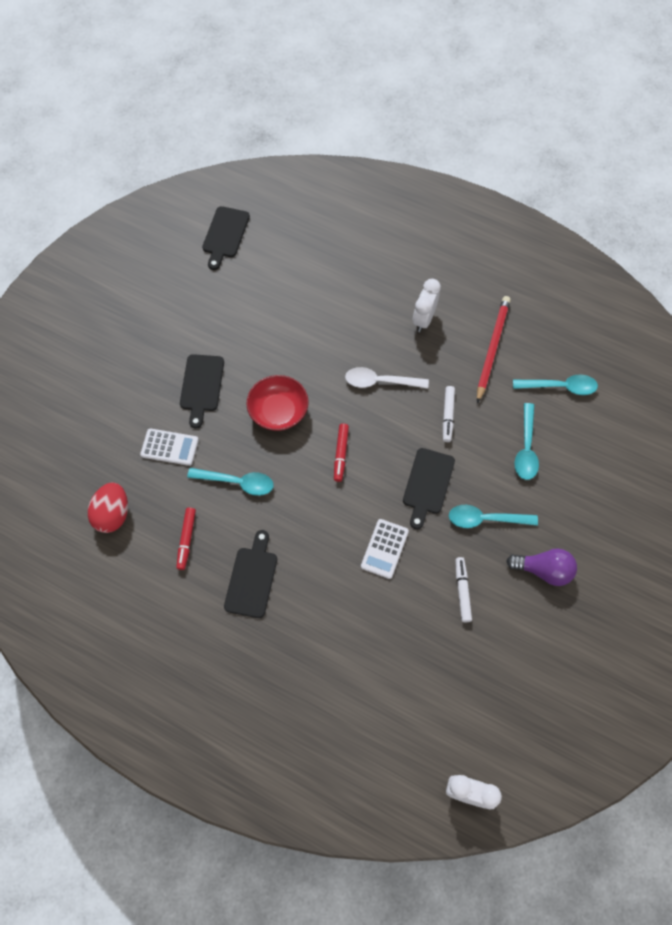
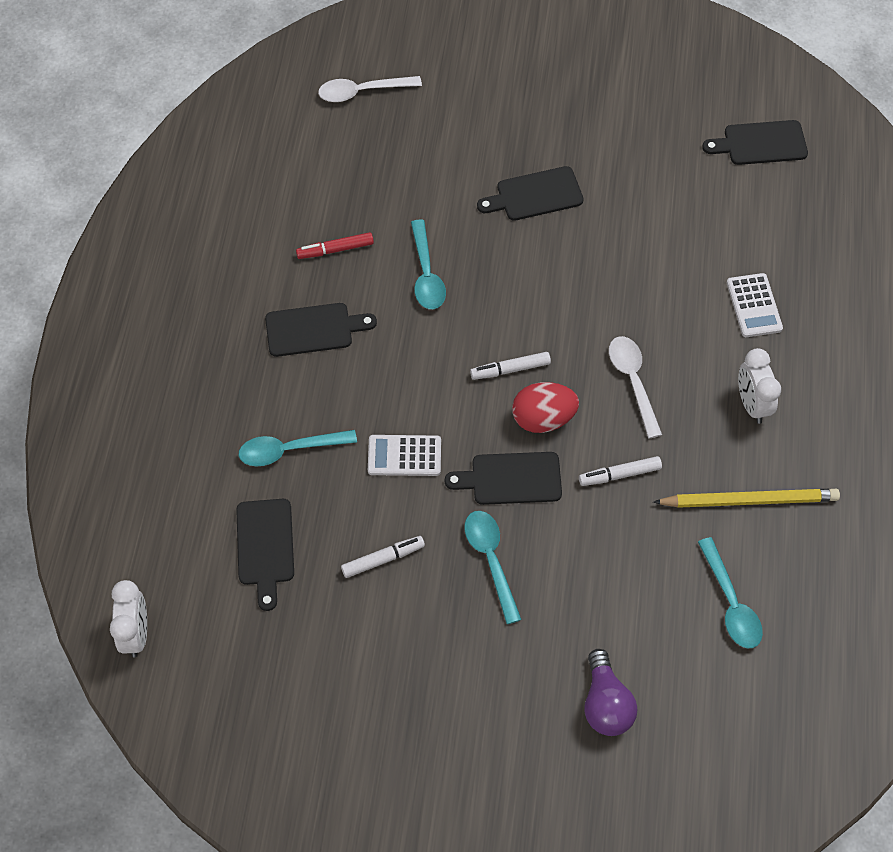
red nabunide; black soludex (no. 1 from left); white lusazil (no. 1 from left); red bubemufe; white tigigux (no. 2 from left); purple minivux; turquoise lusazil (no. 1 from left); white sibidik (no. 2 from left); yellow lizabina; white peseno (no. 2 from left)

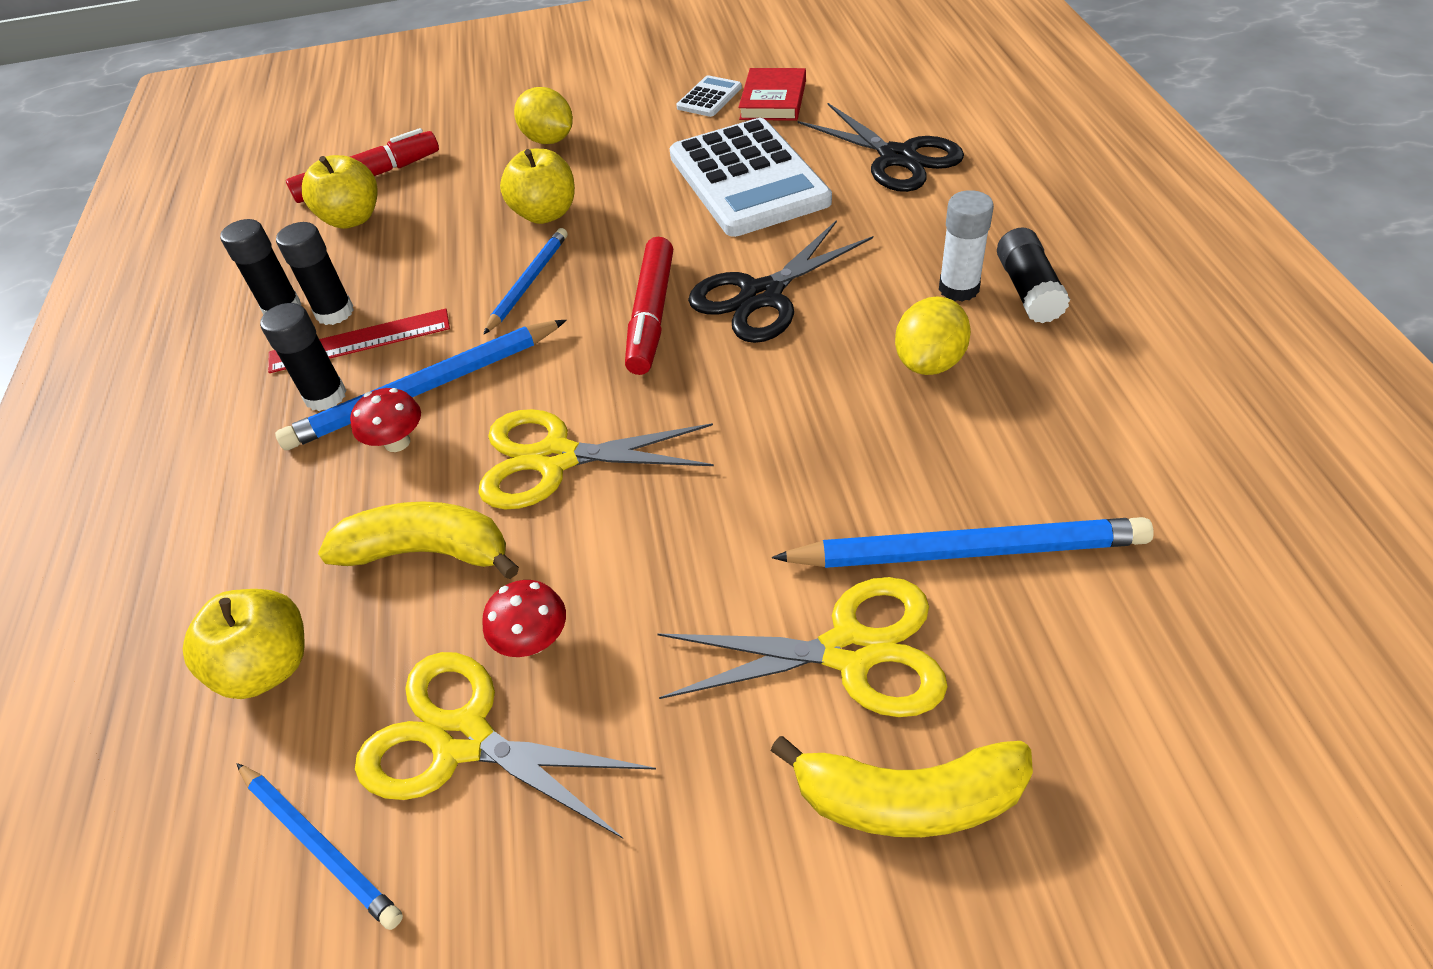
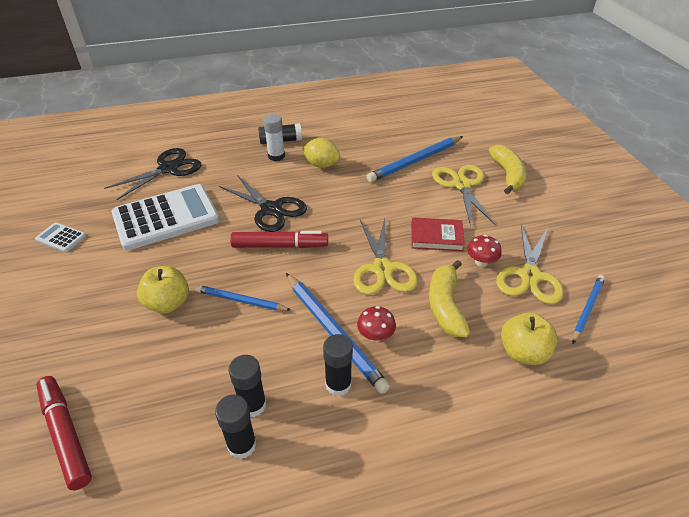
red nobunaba; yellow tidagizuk (no. 2 from left in the first image); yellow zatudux (no. 1 from left in the first image); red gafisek; blue lizabina (no. 3 from left)

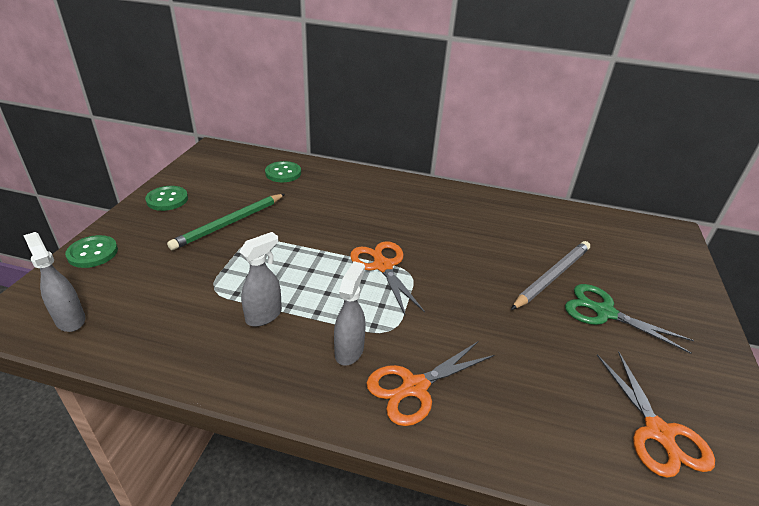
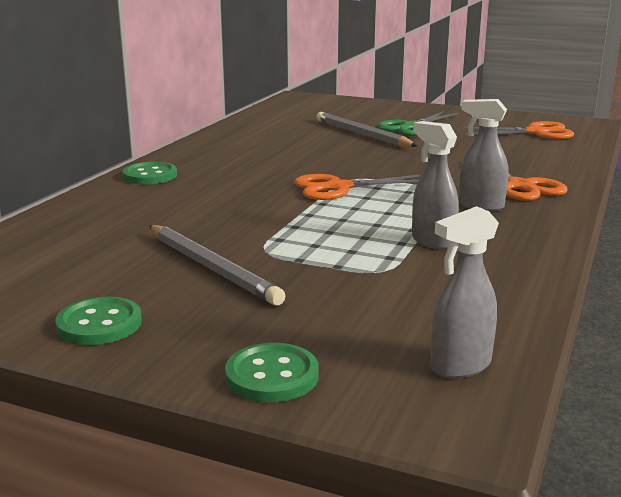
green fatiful (no. 2 from left); grey lizabina (no. 1 from left)

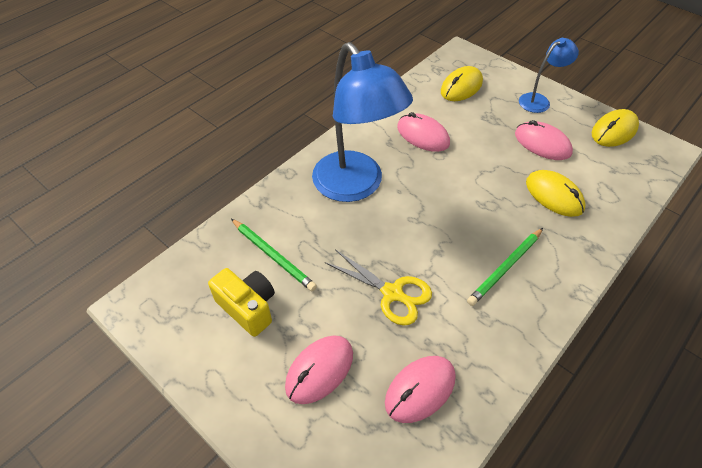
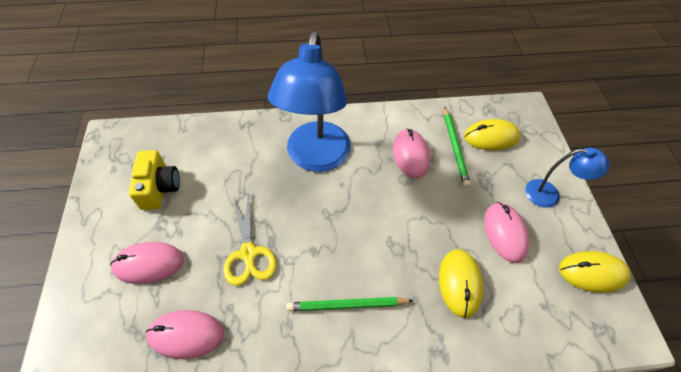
green lizabina (no. 2 from left)

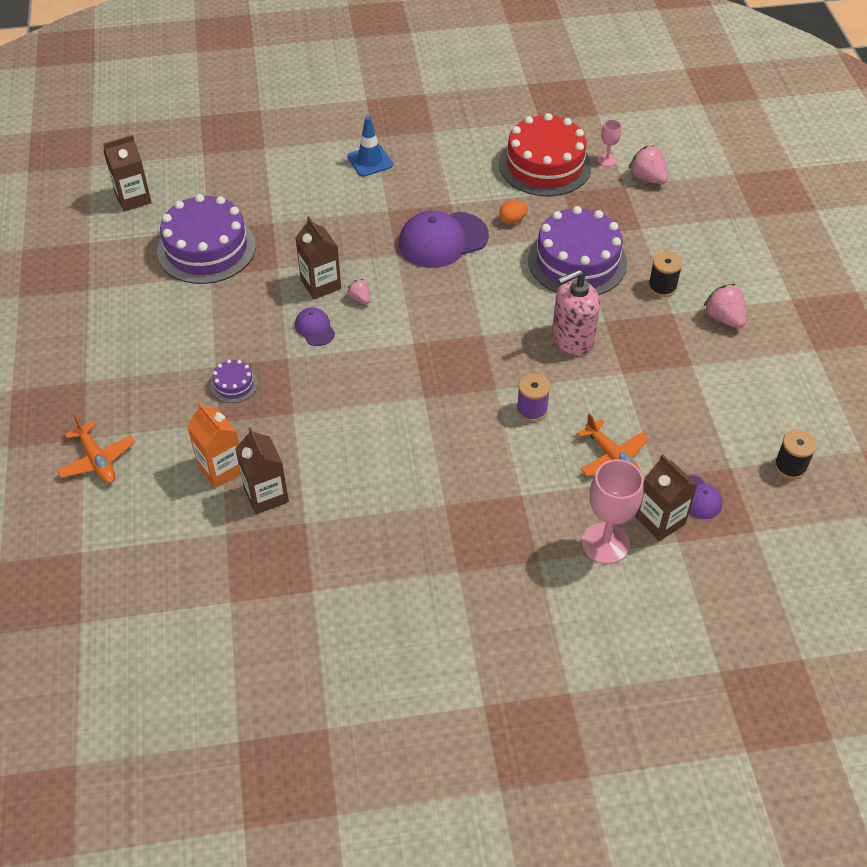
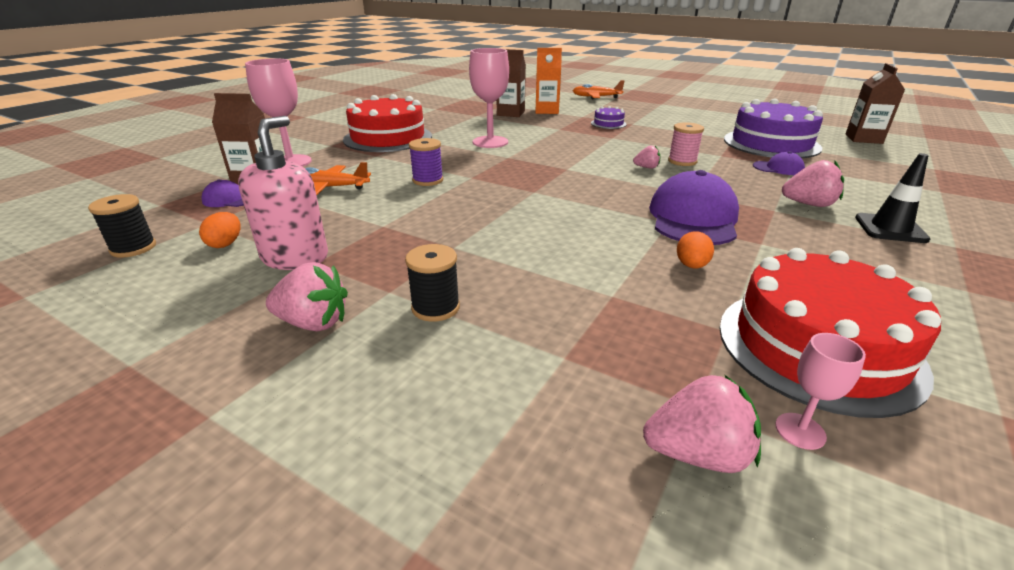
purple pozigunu (no. 3 from left in the first image); orange bubemufe (no. 1 from left); red pozigunu (no. 1 from left); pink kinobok (no. 2 from left); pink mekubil (no. 4 from left); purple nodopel (no. 3 from left); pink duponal; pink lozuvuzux; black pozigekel

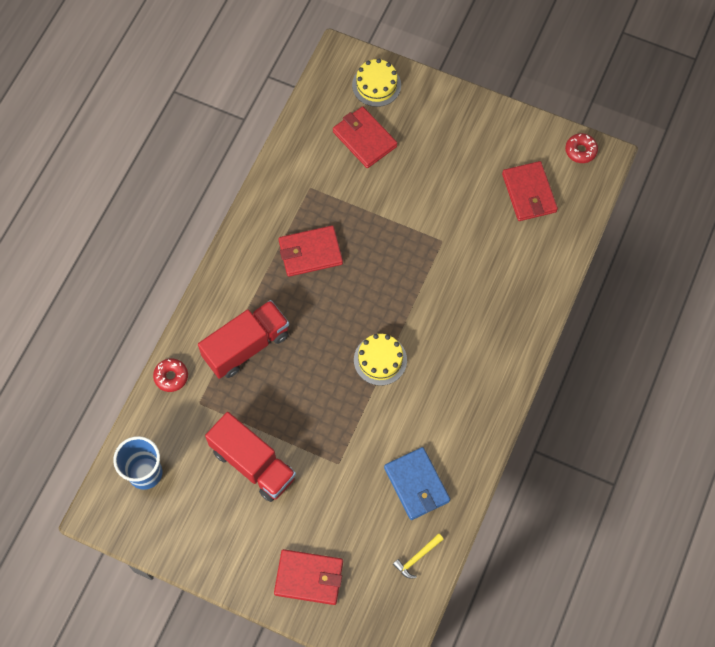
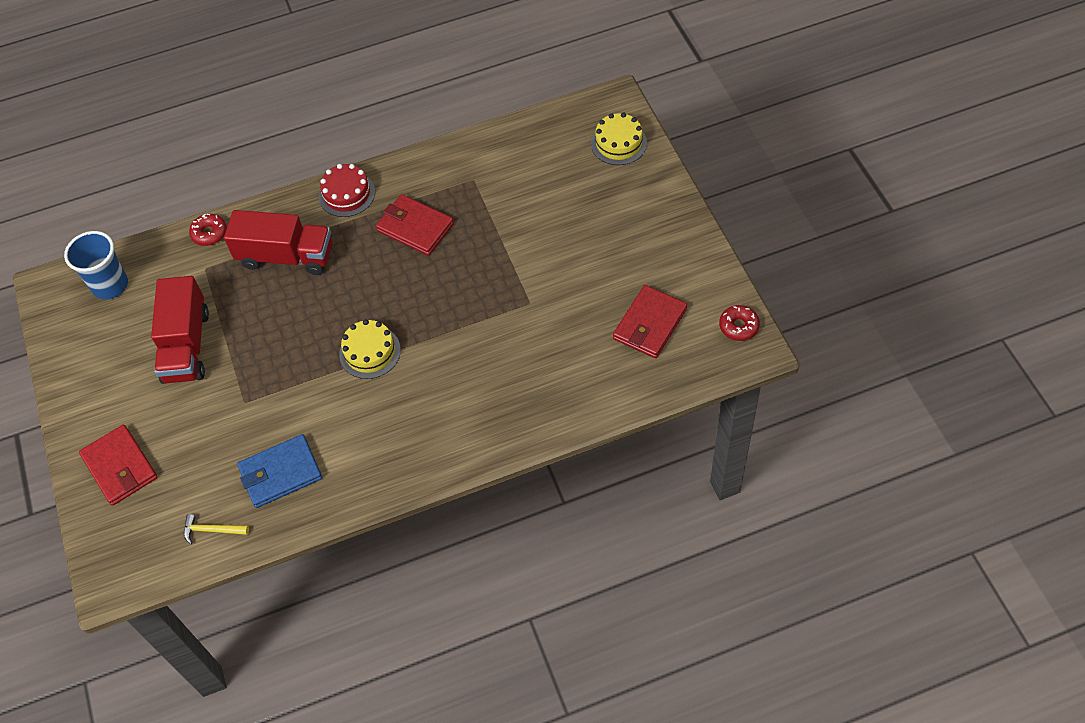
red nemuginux (no. 3 from left in the first image); red pozigunu; blue nemuginux

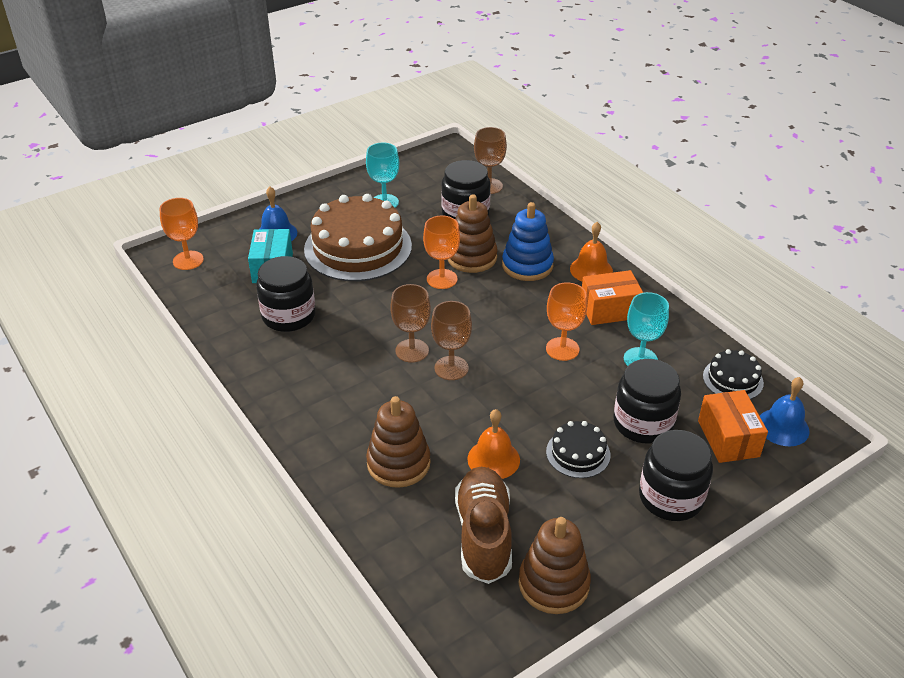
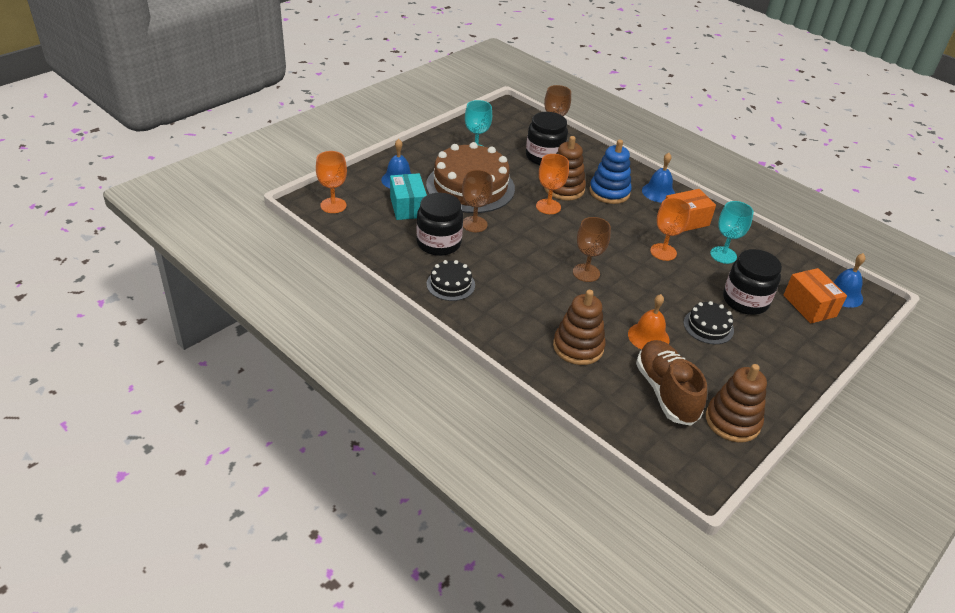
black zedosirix (no. 4 from left in the first image); brown kinobok (no. 1 from left); black pozigunu (no. 1 from left); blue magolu (no. 2 from left)

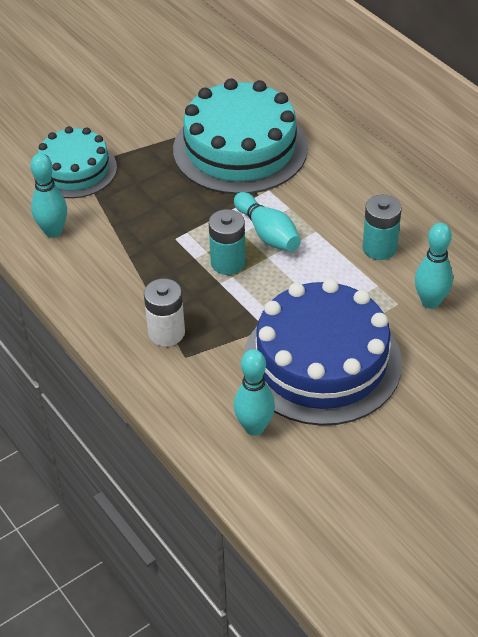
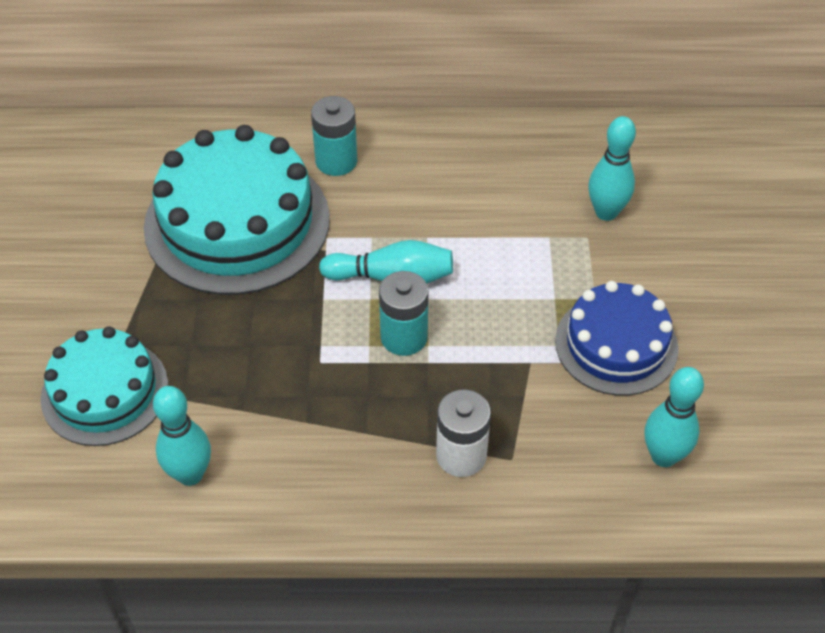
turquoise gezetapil (no. 1 from left); blue pozigunu

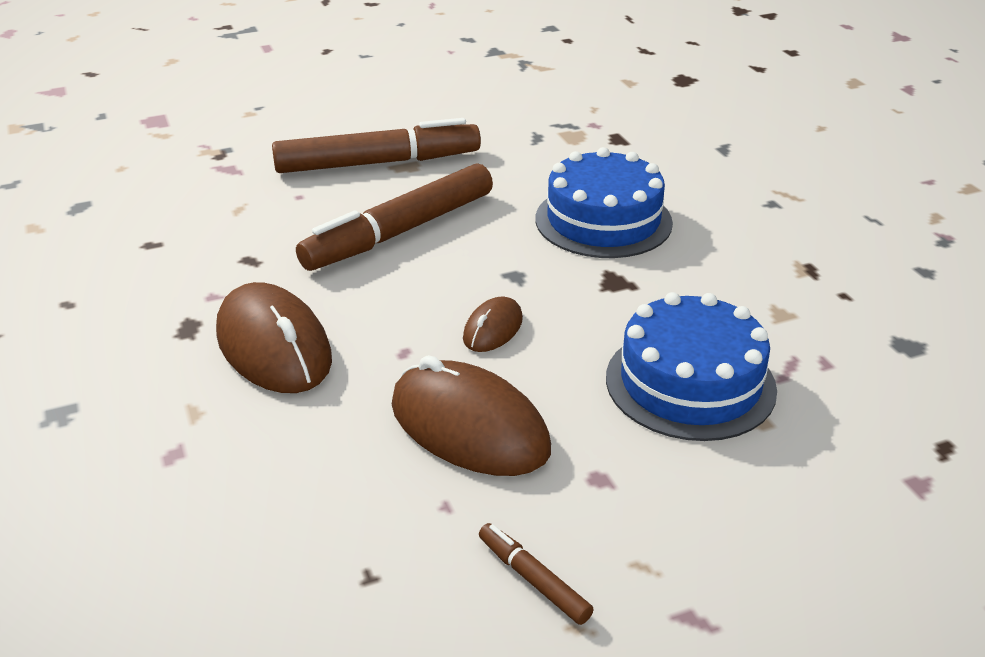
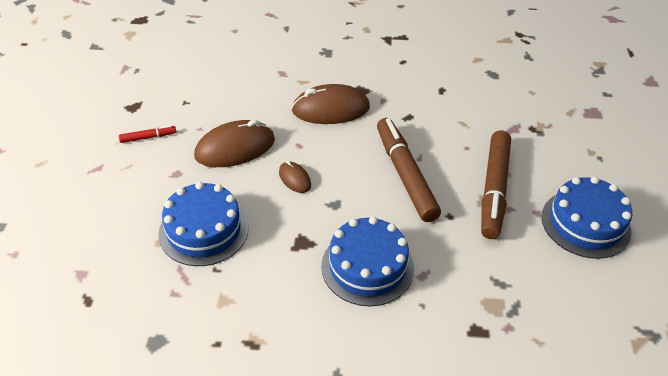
blue pozigunu (no. 3 from left); red sibidik

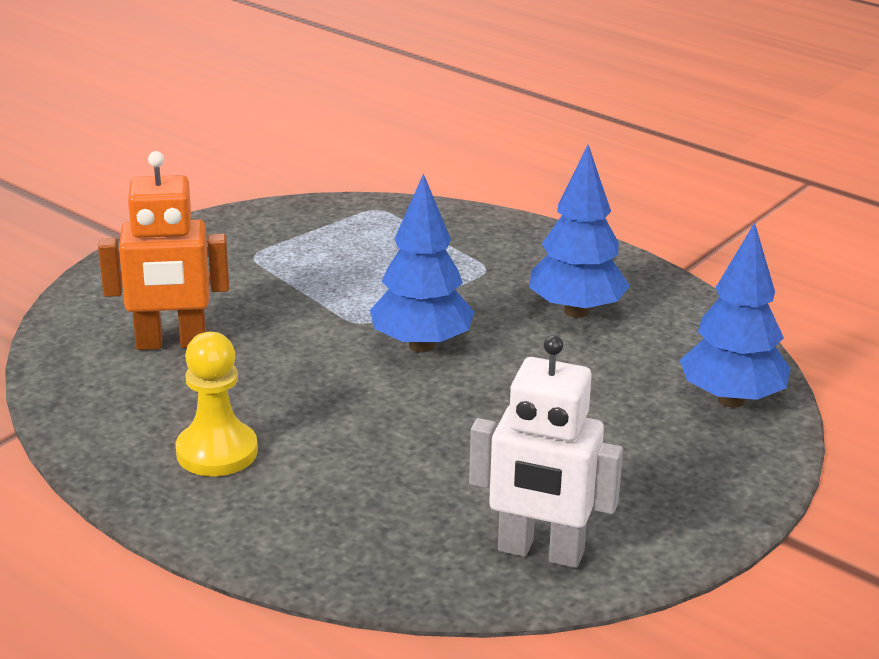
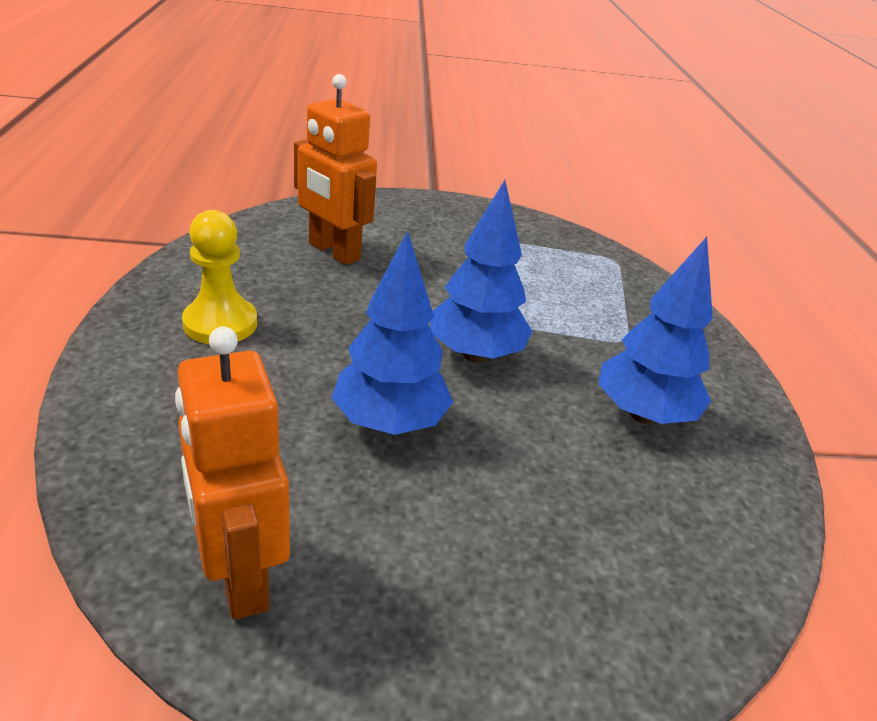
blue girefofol (no. 1 from left); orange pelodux (no. 1 from left)

